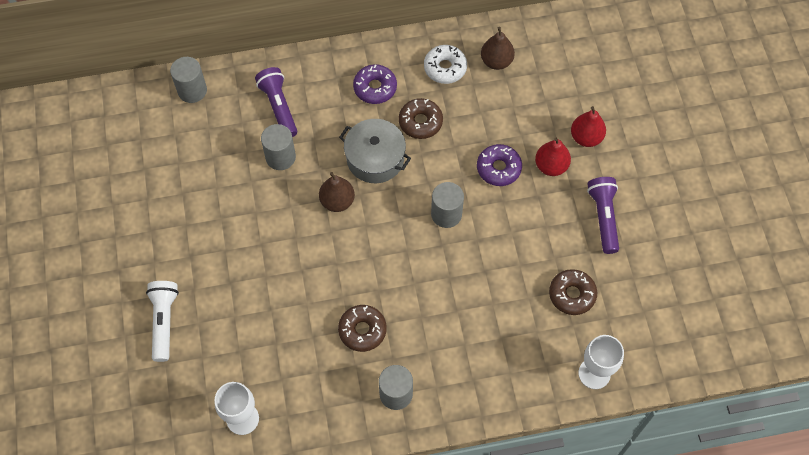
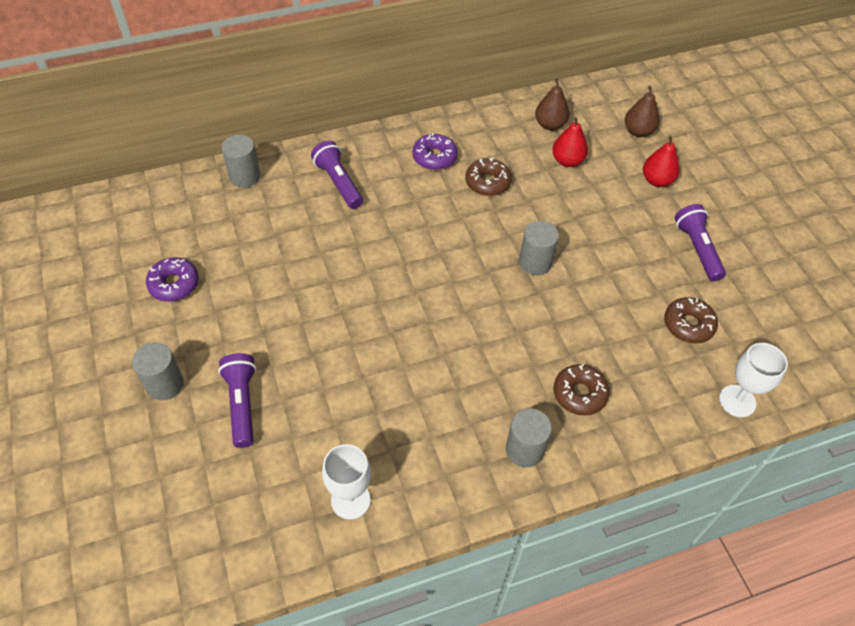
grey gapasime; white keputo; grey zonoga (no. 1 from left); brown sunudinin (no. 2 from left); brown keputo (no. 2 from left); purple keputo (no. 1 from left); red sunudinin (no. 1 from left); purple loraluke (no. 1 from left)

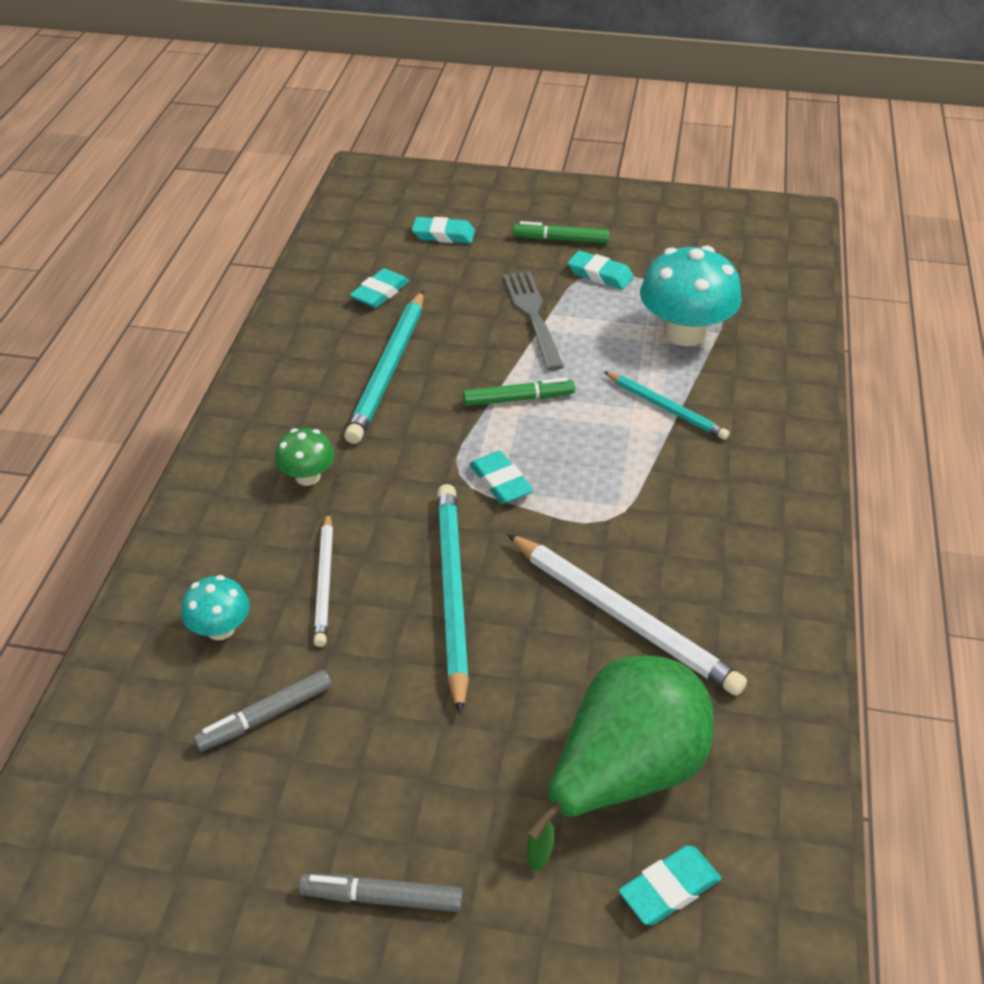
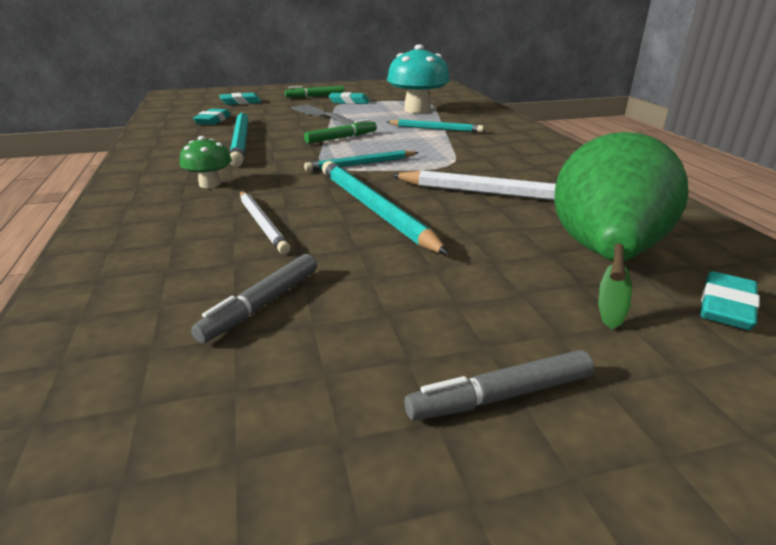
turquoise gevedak (no. 1 from left in the first image); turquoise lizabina (no. 2 from left)

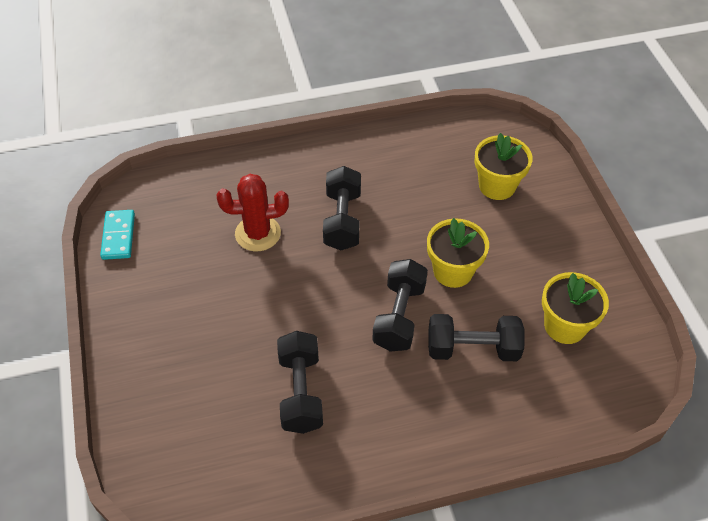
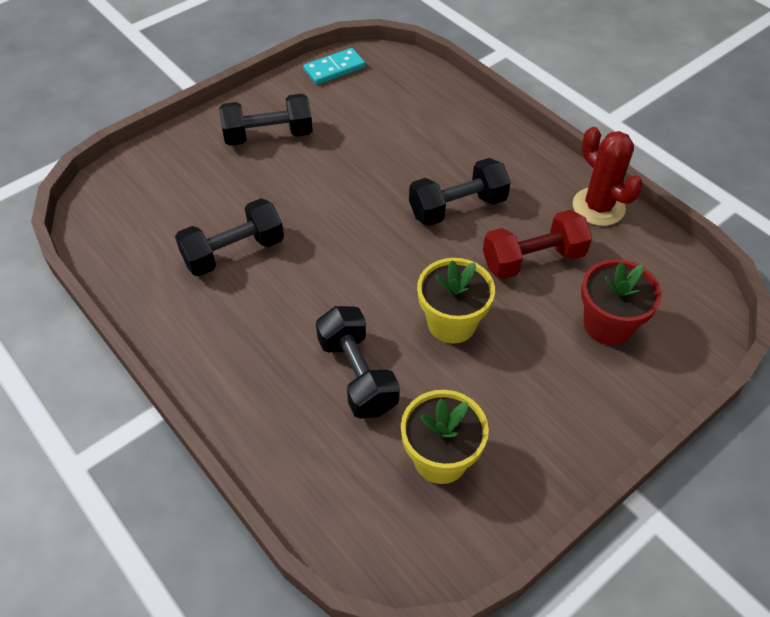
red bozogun; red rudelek; black bozogun (no. 2 from left); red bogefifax

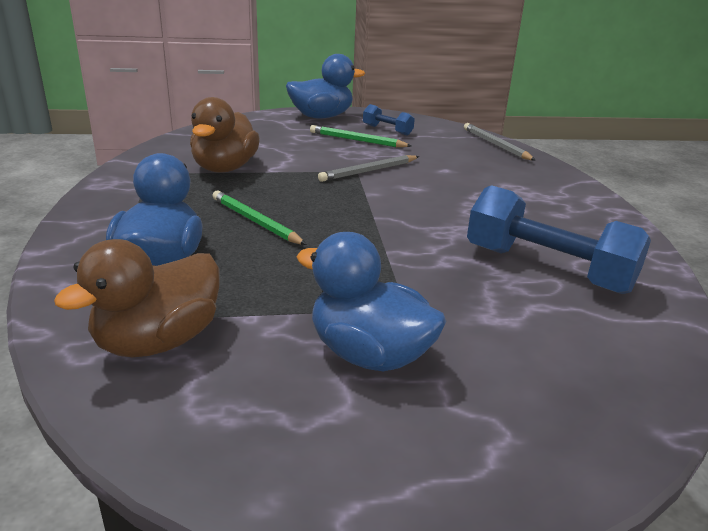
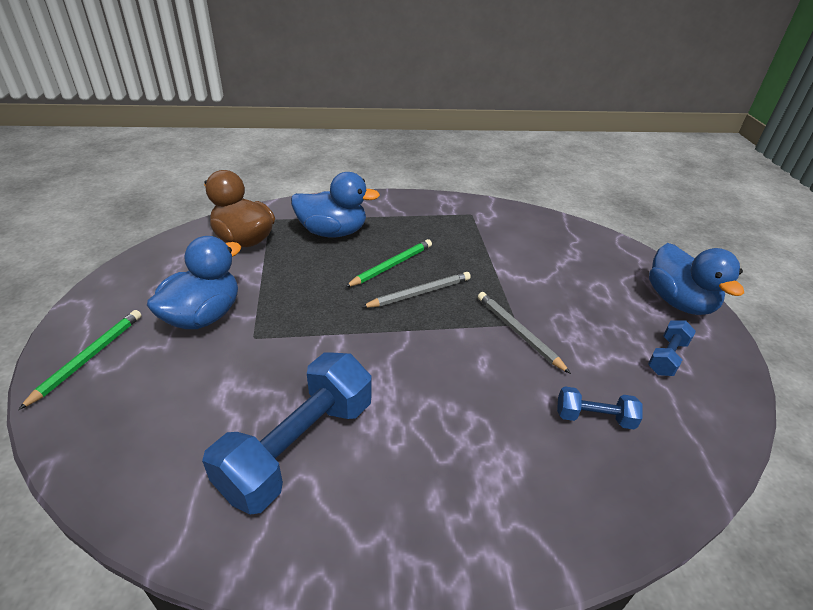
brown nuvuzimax (no. 2 from left in the first image); blue bozogun (no. 2 from left); green lizabina (no. 1 from left); grey lizabina (no. 1 from left)

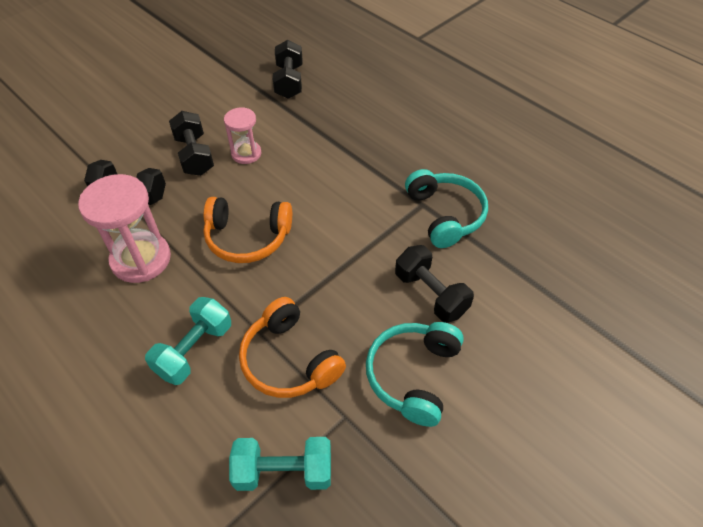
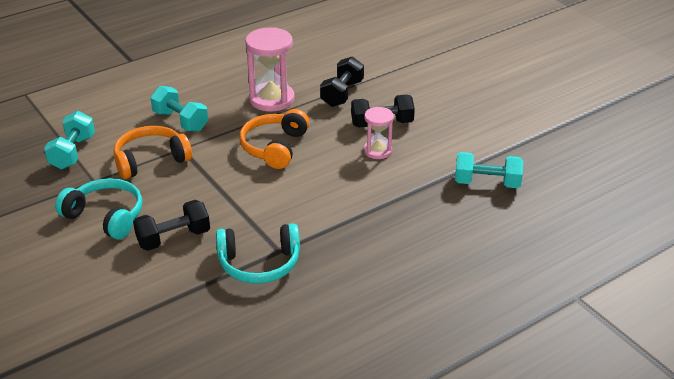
turquoise bozogun (no. 3 from left)

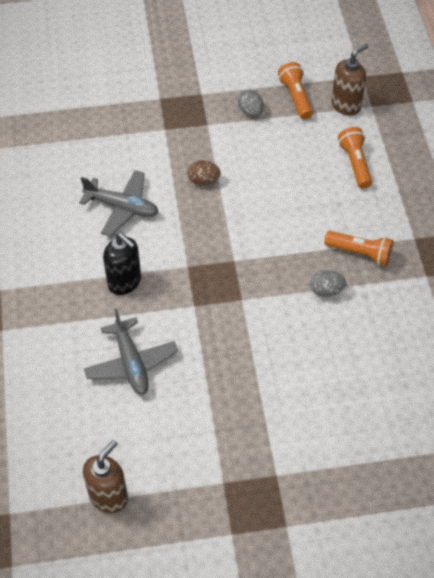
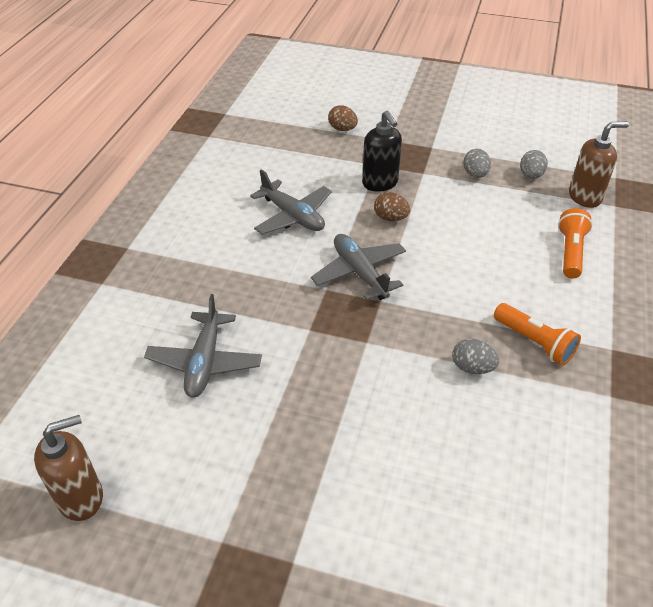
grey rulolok (no. 3 from left); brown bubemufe (no. 1 from left); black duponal; grey bubemufe (no. 3 from left)

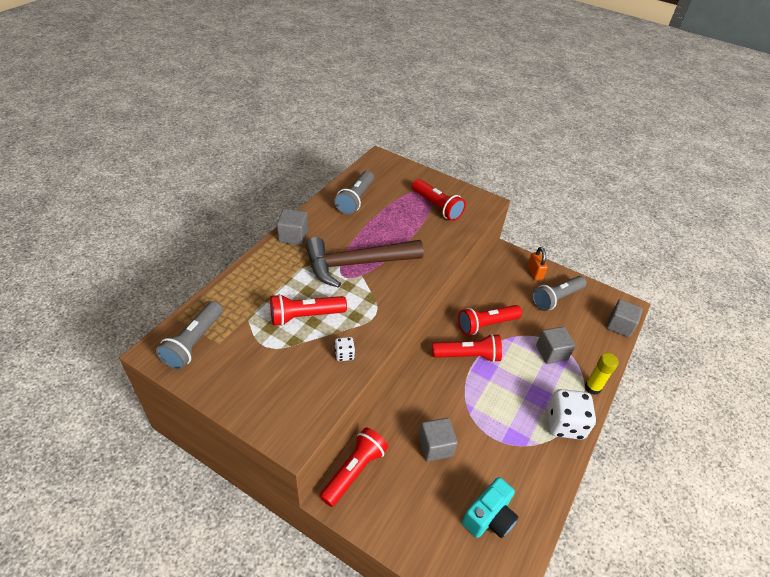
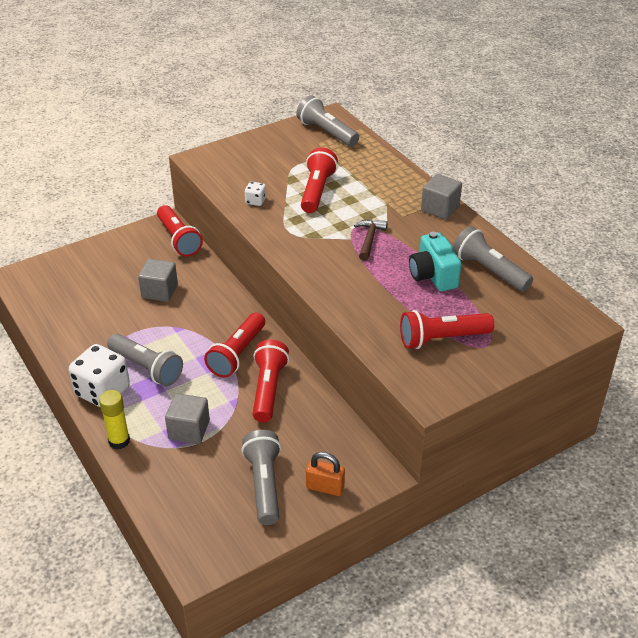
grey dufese (no. 4 from left in the first image); grey loraluke (no. 1 from left); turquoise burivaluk; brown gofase

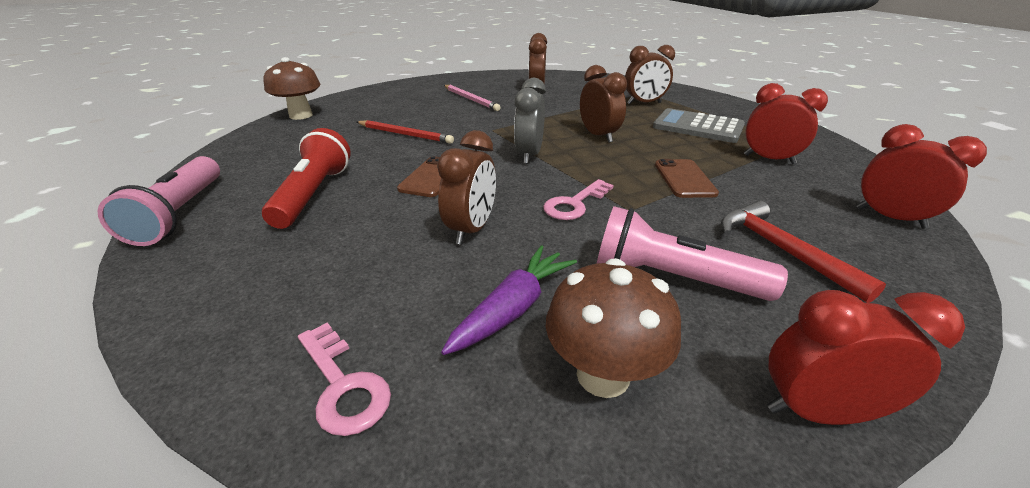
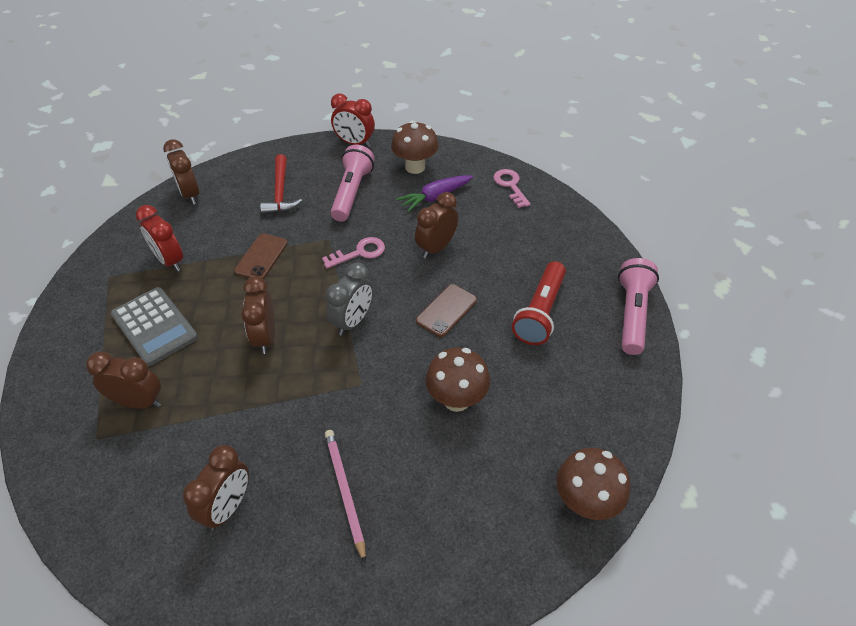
brown gevedak (no. 2 from left); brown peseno (no. 2 from left); pink loraluke (no. 1 from left)

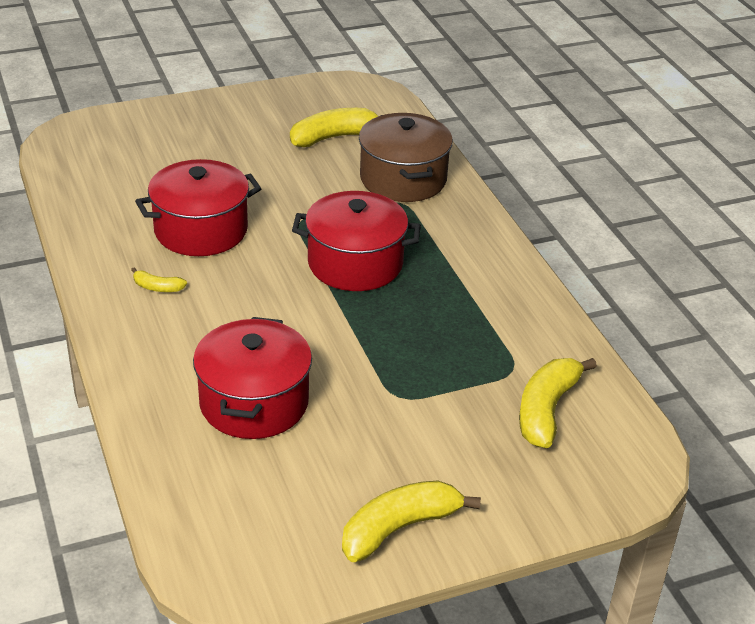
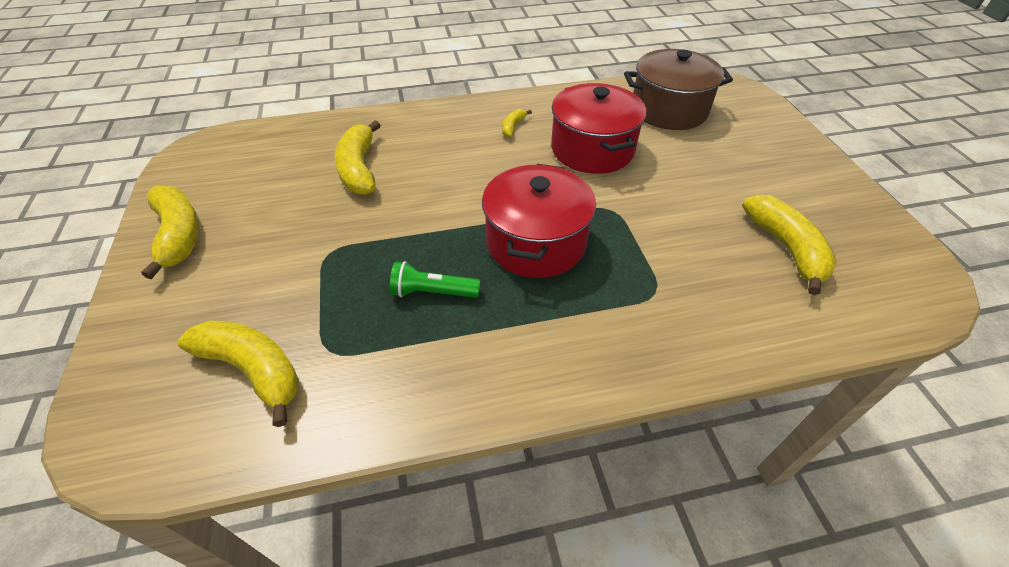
green loraluke; brown gapasime; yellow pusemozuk (no. 3 from left)

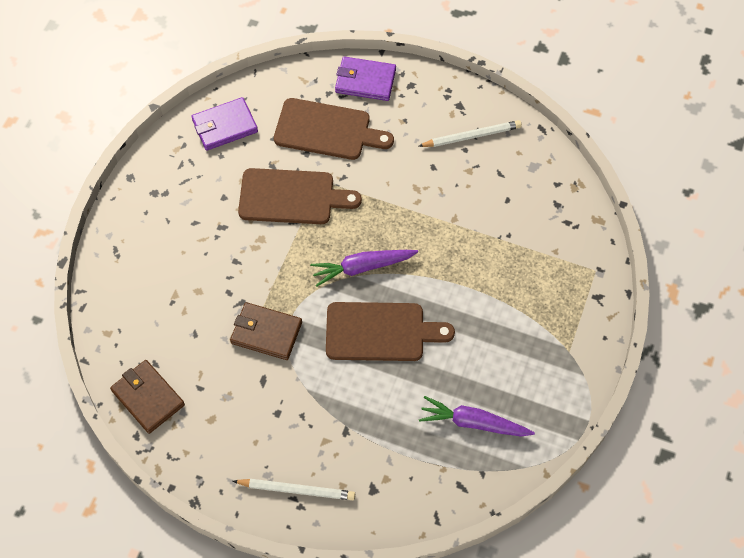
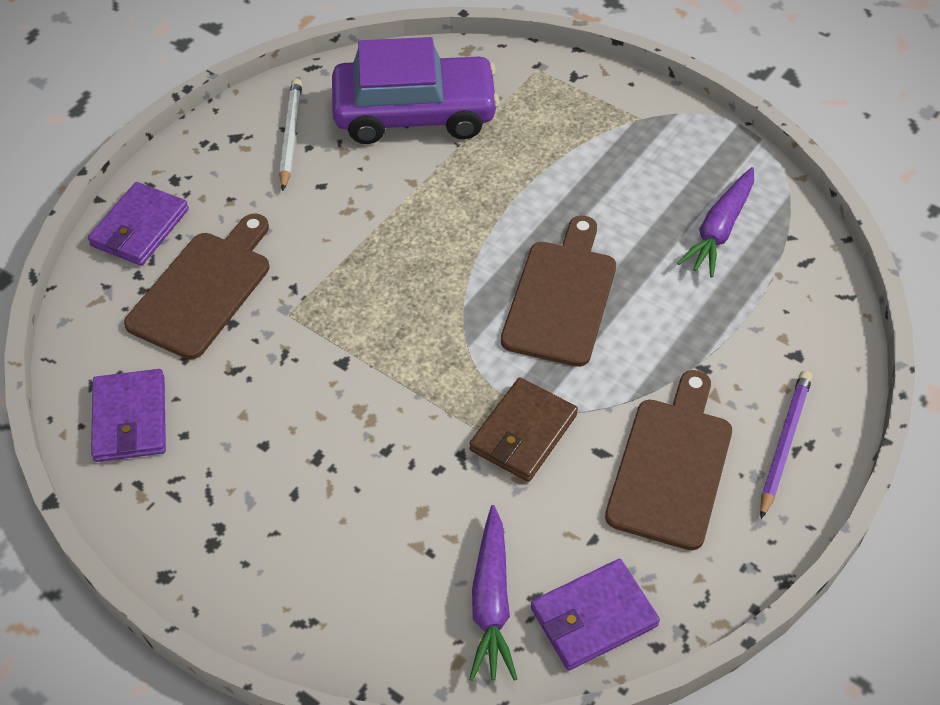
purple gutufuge; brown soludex (no. 3 from left); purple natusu (no. 1 from left); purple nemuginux (no. 3 from left); purple lizabina

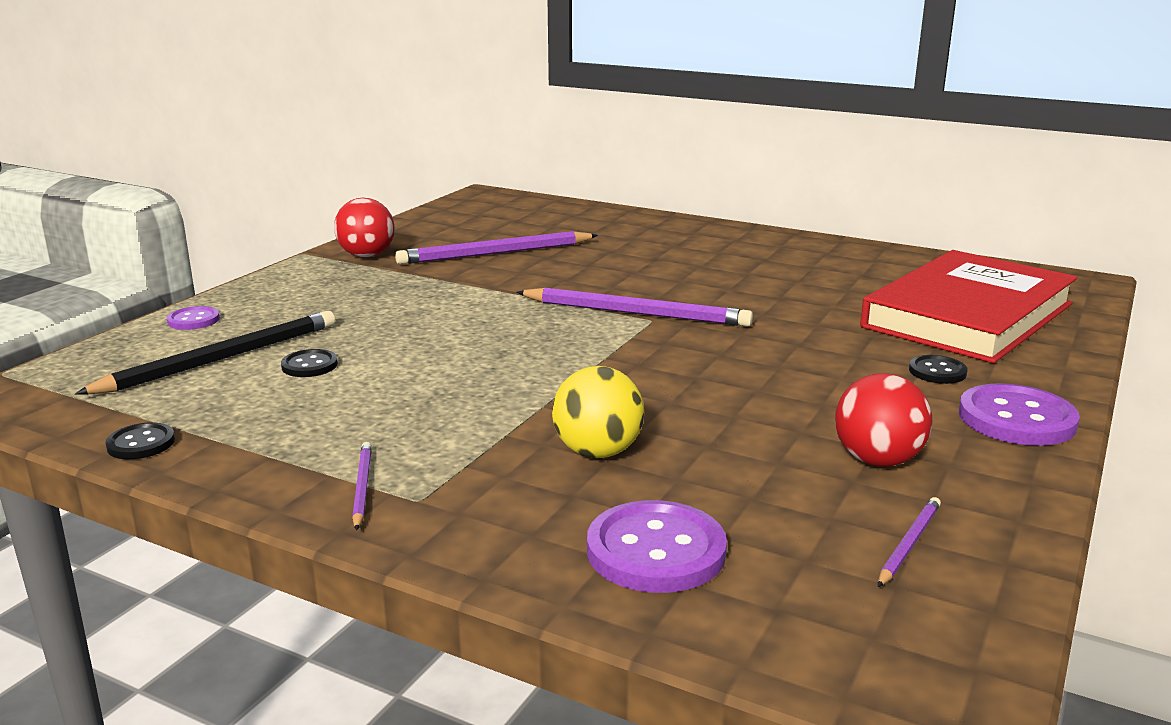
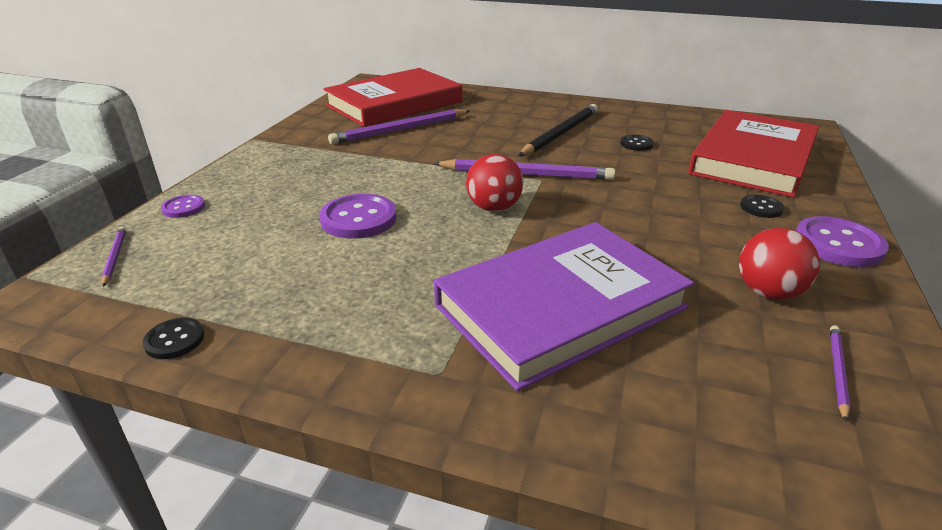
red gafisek (no. 1 from left); black lizabina; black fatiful (no. 2 from left); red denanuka (no. 1 from left); purple lizabina (no. 1 from left); purple fatiful (no. 2 from left); purple gafisek

